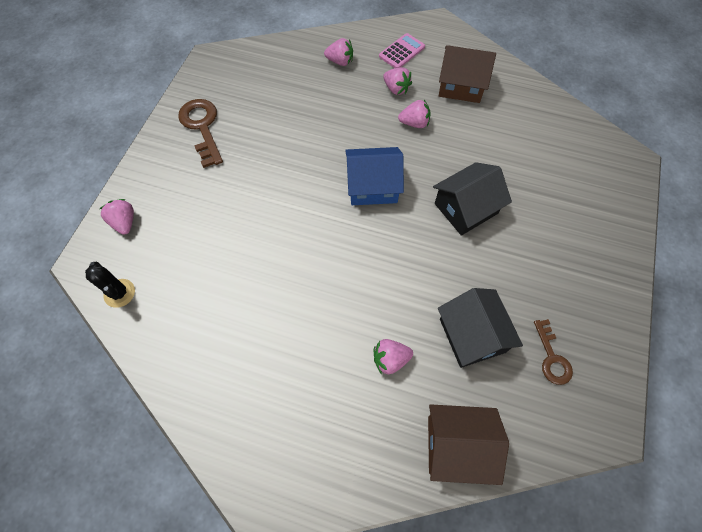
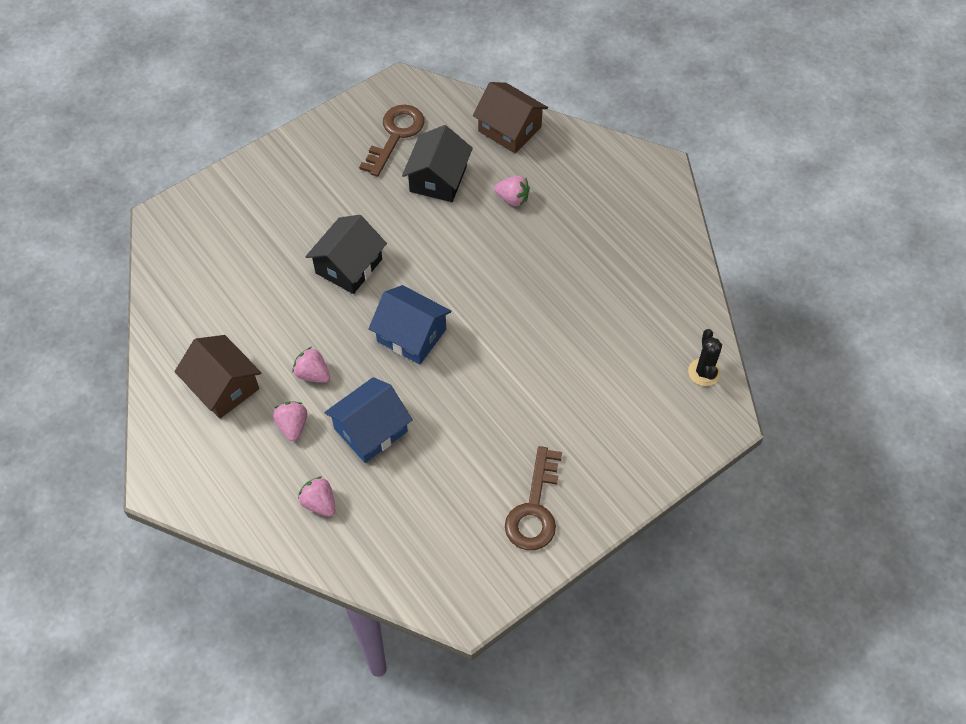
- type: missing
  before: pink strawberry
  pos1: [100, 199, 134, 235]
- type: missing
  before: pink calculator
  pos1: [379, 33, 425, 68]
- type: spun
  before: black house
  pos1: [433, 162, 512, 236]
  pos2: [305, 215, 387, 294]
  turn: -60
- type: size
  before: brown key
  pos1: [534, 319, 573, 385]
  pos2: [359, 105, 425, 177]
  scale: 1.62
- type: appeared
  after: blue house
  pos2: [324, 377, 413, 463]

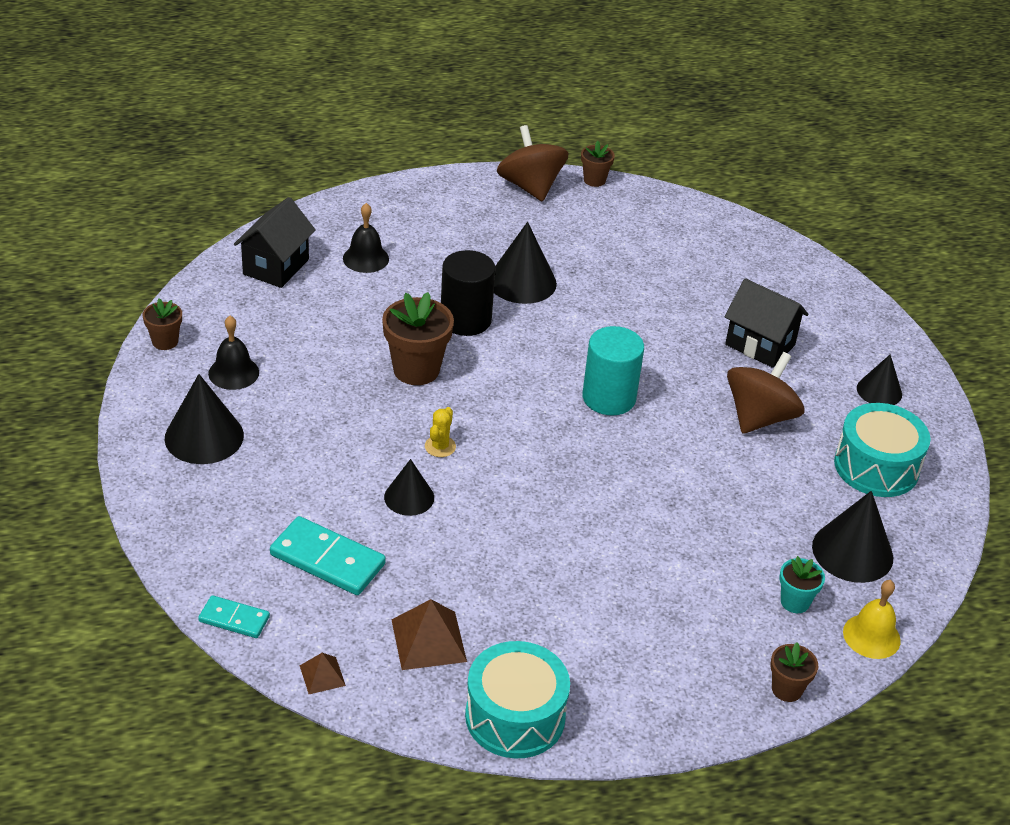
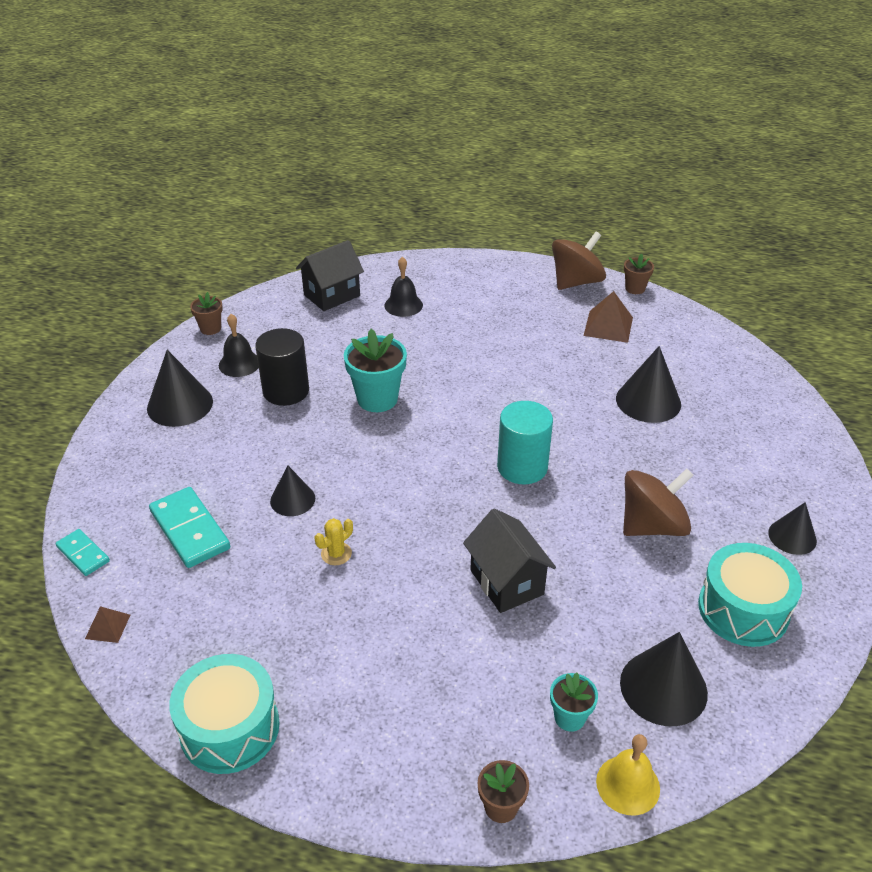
- type: colour
  before: brown flower pot
  after: turquoise flower pot
  pos1: [382, 292, 454, 385]
  pos2: [344, 329, 407, 412]
- type: relocated
  before: brown pyramid
  pos1: [392, 599, 467, 670]
  pos2: [584, 291, 633, 343]
- type: relocated
  before: yellow cactus
  pos1: [425, 407, 456, 457]
  pos2: [314, 518, 353, 565]
- type: relocated
  before: black cylinder
  pos1: [441, 250, 496, 336]
  pos2: [255, 328, 309, 406]
- type: relocated
  before: black cone
  pos1: [494, 222, 557, 304]
  pos2: [616, 346, 681, 423]
- type: spun
  before: brown spinning top
  pos1: [497, 125, 568, 202]
  pos2: [552, 232, 606, 290]
  turn: 45
- type: relocated
  before: black house
  pos1: [725, 278, 808, 368]
  pos2: [463, 508, 556, 613]

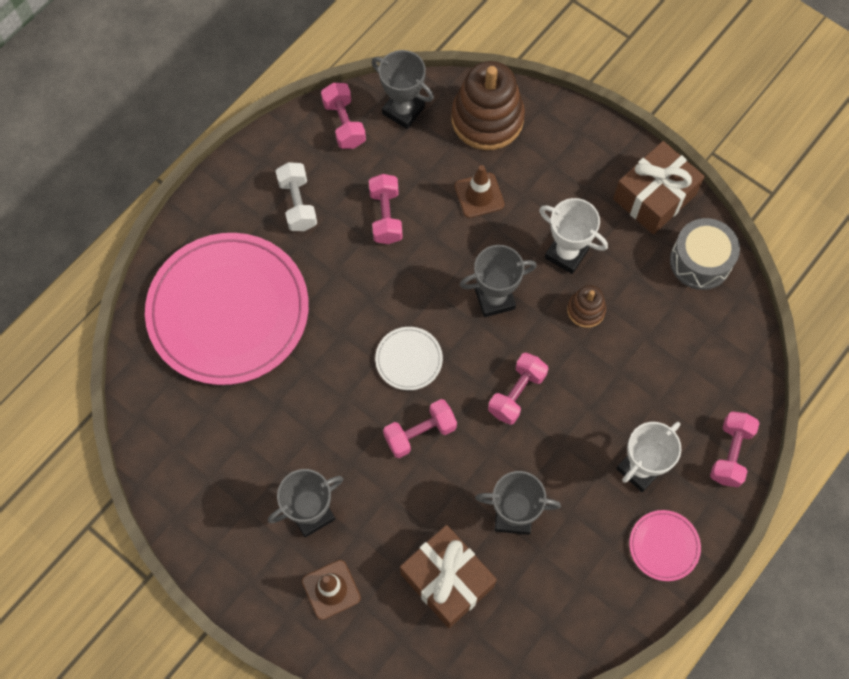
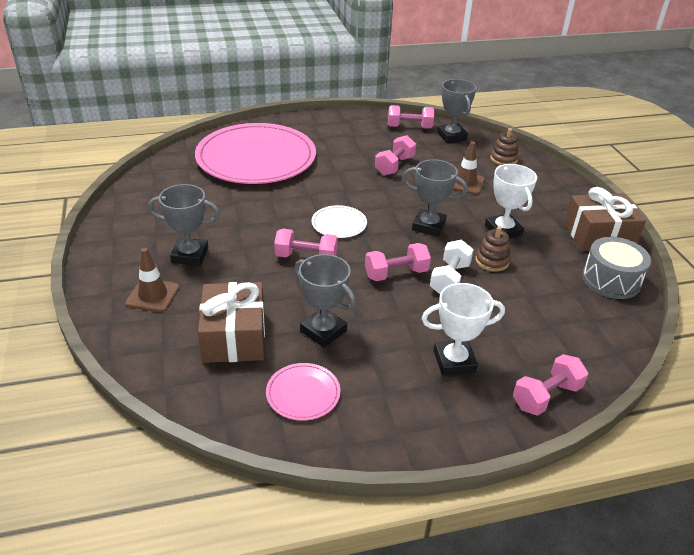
- type: relocated
  before: white dumbbell
  pos1: [276, 162, 317, 231]
  pos2: [430, 240, 474, 294]
- type: spun
  before: pink dumbbell
  pos1: [321, 83, 366, 149]
  pos2: [388, 105, 434, 129]
  turn: 75
- type: size
  before: brown stacking toy
  pos1: [451, 61, 525, 150]
  pos2: [490, 128, 519, 165]
  scale: 0.49
- type: relocated
  before: pink plate
  pos1: [629, 510, 701, 581]
  pos2: [266, 363, 341, 421]

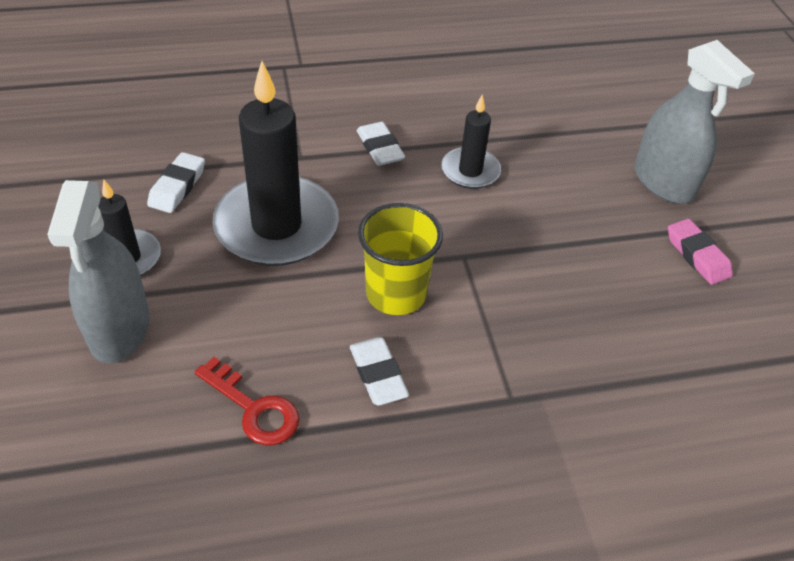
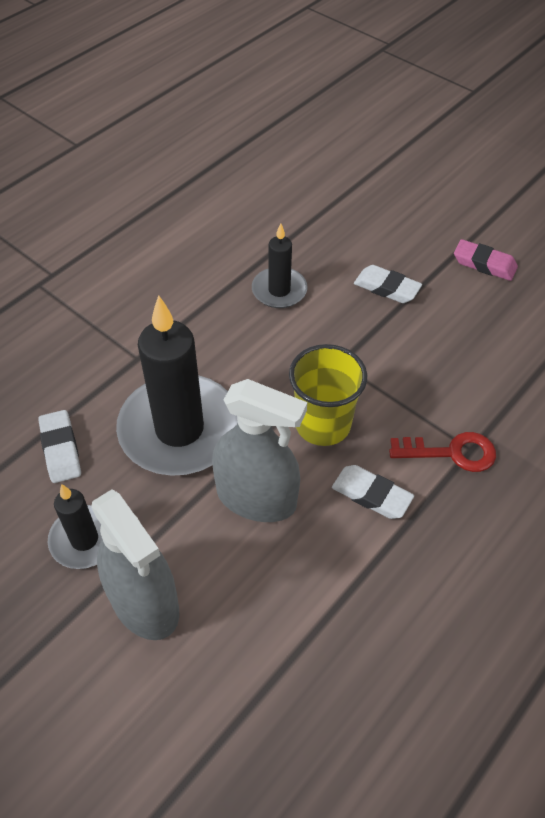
- type: relocated
  before: red key
  pos1: [195, 357, 299, 445]
  pos2: [389, 432, 496, 472]
- type: relocated
  before: white eraser
  pos1: [357, 122, 405, 166]
  pos2: [354, 265, 422, 303]
- type: relocated
  before: grey spray bottle
  pos1: [634, 40, 755, 204]
  pos2: [212, 379, 307, 522]

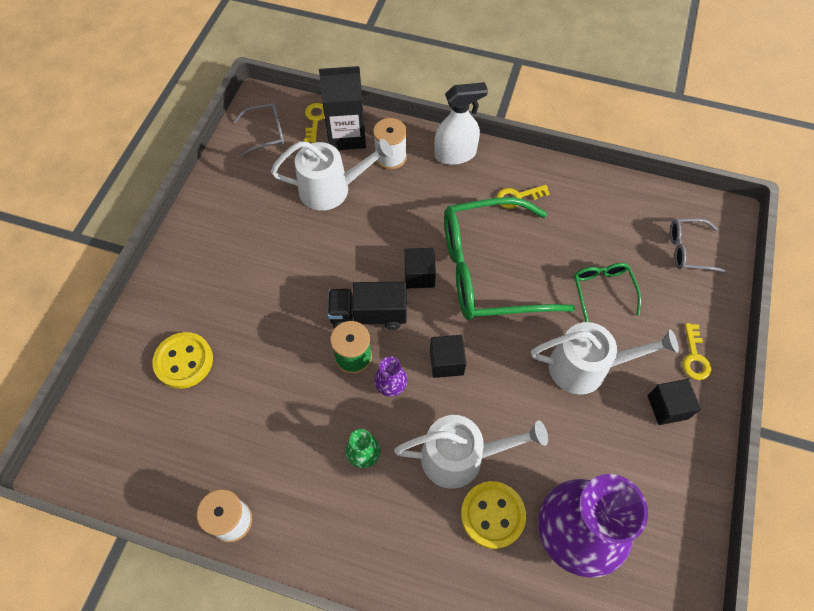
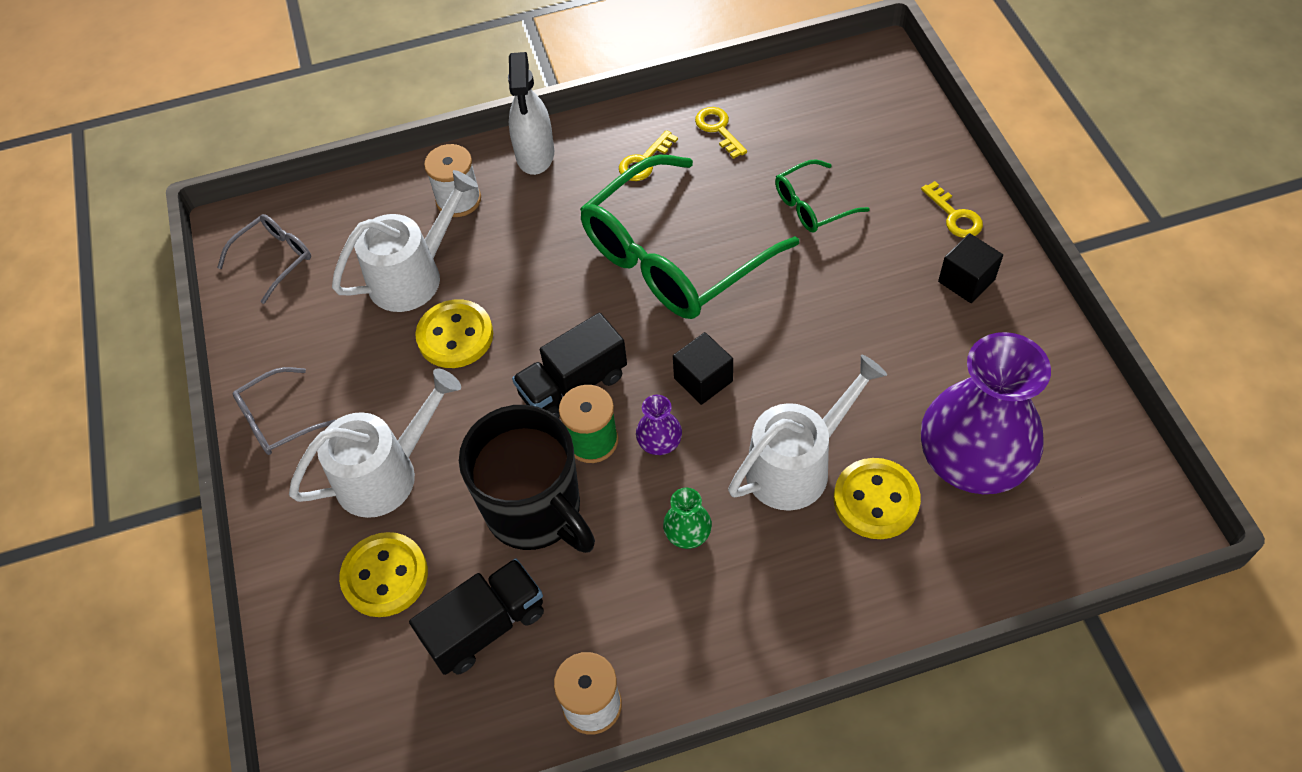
- type: relocated
  before: yellow key
  pos1: [304, 103, 325, 143]
  pos2: [695, 107, 747, 159]
- type: missing
  before: black carton
  pos1: [319, 66, 366, 150]
- type: missing
  before: black cube
  pos1: [404, 248, 436, 289]
- type: spun
  before: white spray bottle
  pos1: [434, 82, 488, 165]
  pos2: [508, 52, 554, 175]
  turn: 135
- type: relocated
  before: white watering can
  pos1: [531, 322, 679, 395]
  pos2: [289, 368, 461, 518]
- type: spun
  before: green glasses
  pos1: [574, 263, 641, 322]
  pos2: [775, 160, 870, 232]
  turn: -75
- type: relocated
  before: grey glasses
  pos1: [670, 219, 727, 273]
  pos2: [233, 367, 336, 455]
- type: appeared
  after: black truck
  pos2: [409, 558, 544, 675]
- type: appeared
  after: yellow button
  pos2: [415, 299, 493, 368]
- type: appeared
  after: black mug
  pos2: [459, 405, 595, 553]

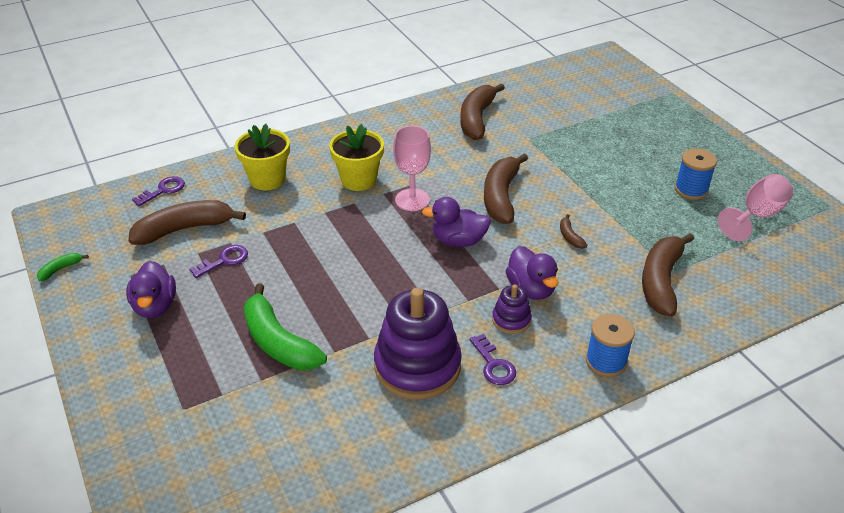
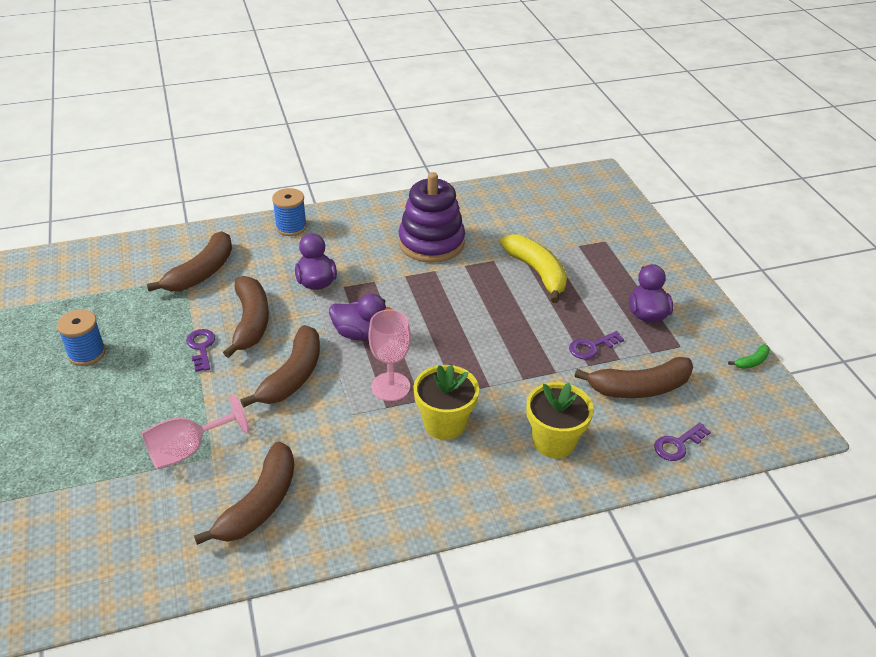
- type: colour
  before: green banana
  after: yellow banana
  pos1: [244, 283, 327, 370]
  pos2: [500, 235, 567, 303]
- type: relocated
  before: purple key
  pos1: [470, 334, 516, 385]
  pos2: [186, 329, 215, 372]
- type: missing
  before: purple stacking toy
  pos1: [492, 284, 532, 334]
- type: size
  before: brown banana
  pos1: [560, 214, 587, 249]
  pos2: [223, 276, 269, 358]
  scale: 2.28
- type: relocated
  before: pink goblet
  pos1: [718, 174, 793, 241]
  pos2: [142, 394, 249, 469]

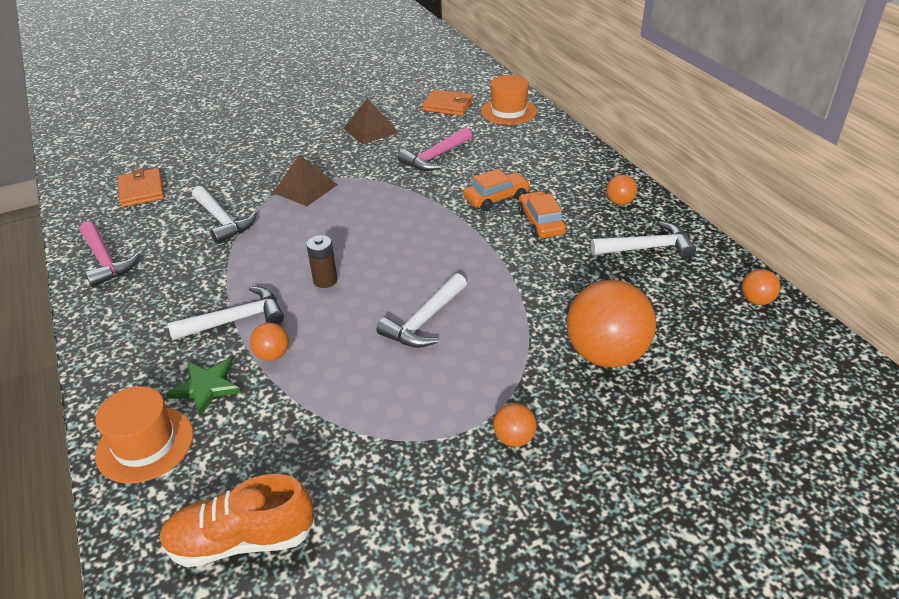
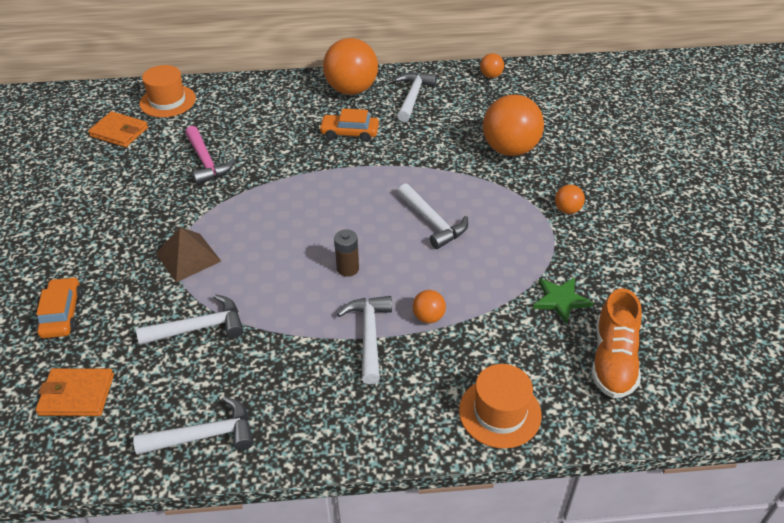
- type: colour
  before: pink hammer
  after: white hammer
  pos1: [80, 221, 140, 287]
  pos2: [133, 396, 253, 455]
- type: relocated
  before: green star
  pos1: [166, 359, 241, 416]
  pos2: [533, 277, 593, 324]
- type: missing
  before: brown pyramid
  pos1: [343, 98, 399, 145]
- type: spun
  before: orange wallet
  pos1: [422, 89, 473, 116]
  pos2: [88, 111, 148, 147]
  turn: 75
- type: relocated
  before: orange car
  pos1: [463, 169, 530, 211]
  pos2: [36, 277, 83, 338]
- type: size
  before: orange ball
  pos1: [606, 175, 638, 205]
  pos2: [323, 38, 378, 95]
  scale: 2.21

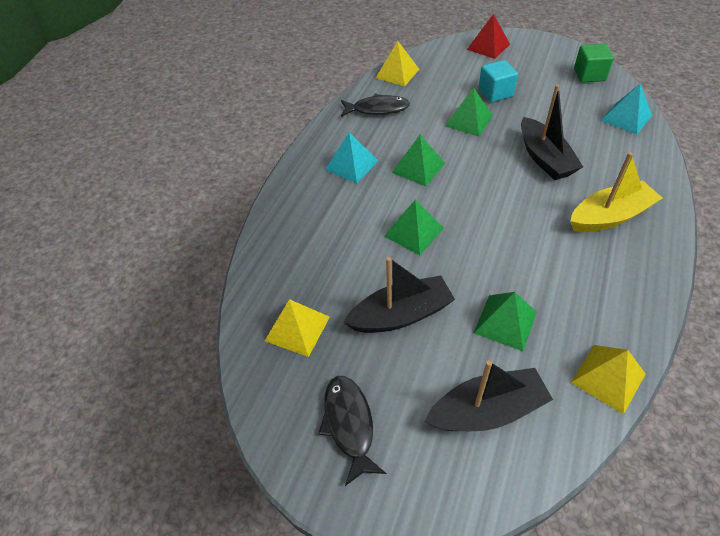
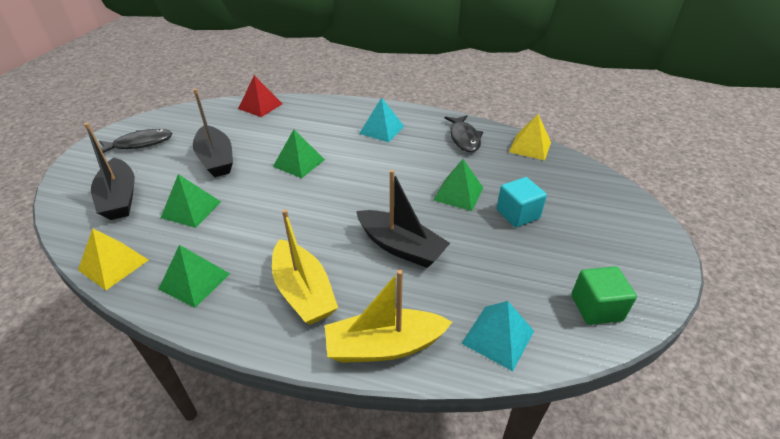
- type: missing
  before: yellow pyramid
  pos1: [265, 299, 330, 357]
- type: relocated
  before: green pyramid
  pos1: [392, 135, 445, 186]
  pos2: [158, 245, 230, 308]
- type: relocated
  before: red pyramid
  pos1: [467, 14, 510, 59]
  pos2: [238, 75, 282, 117]
- type: spun
  before: black boat
  pos1: [521, 84, 583, 180]
  pos2: [356, 170, 450, 268]
  turn: -120
- type: appeared
  after: yellow boat
  pos2: [325, 270, 452, 363]

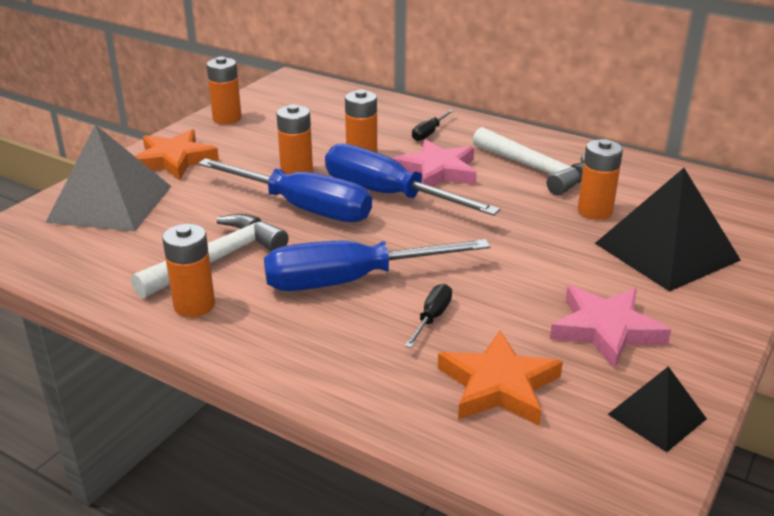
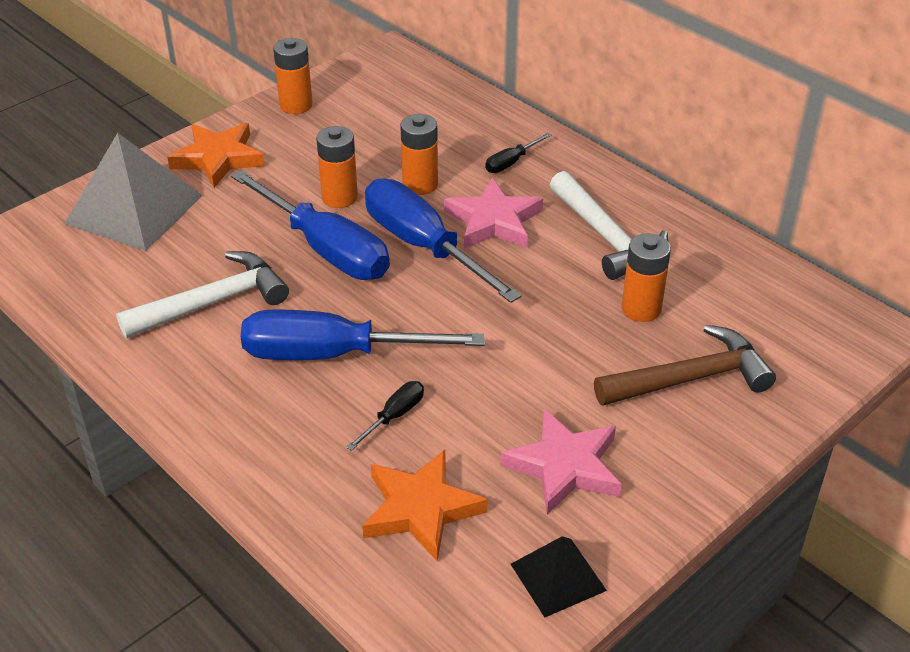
- type: missing
  before: orange battery
  pos1: [162, 224, 215, 317]
- type: exchanged
  before: black pyramid
  after: brown hammer
  pos1: [595, 168, 741, 292]
  pos2: [594, 325, 776, 406]

